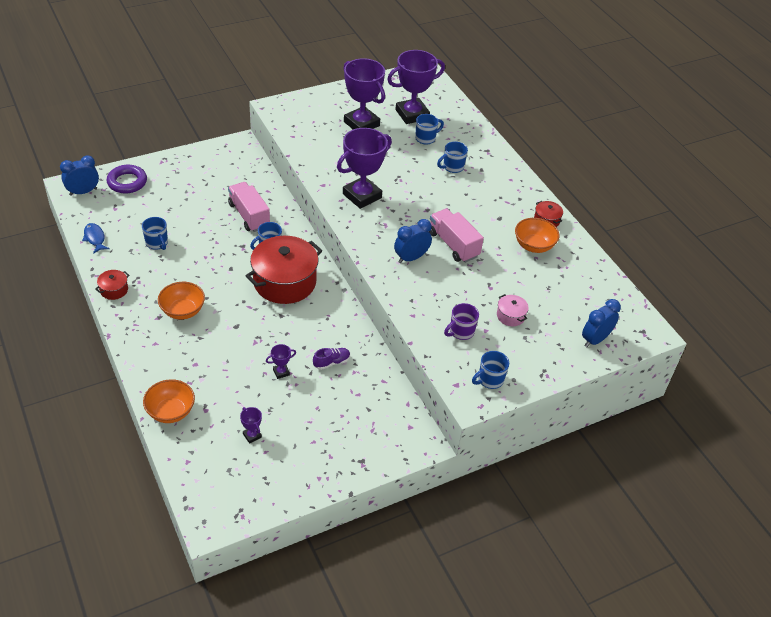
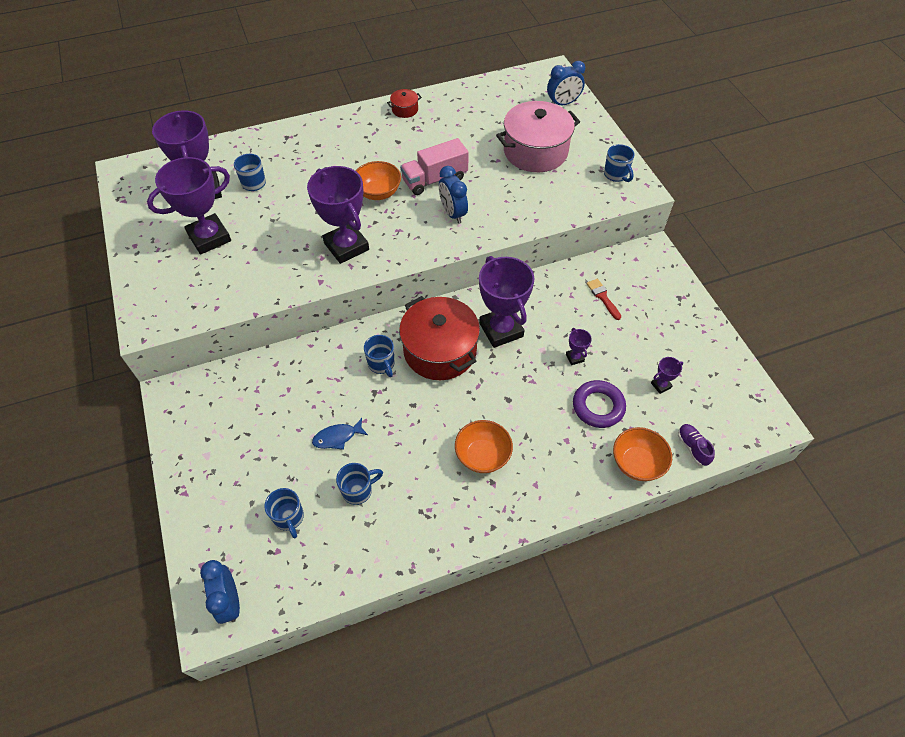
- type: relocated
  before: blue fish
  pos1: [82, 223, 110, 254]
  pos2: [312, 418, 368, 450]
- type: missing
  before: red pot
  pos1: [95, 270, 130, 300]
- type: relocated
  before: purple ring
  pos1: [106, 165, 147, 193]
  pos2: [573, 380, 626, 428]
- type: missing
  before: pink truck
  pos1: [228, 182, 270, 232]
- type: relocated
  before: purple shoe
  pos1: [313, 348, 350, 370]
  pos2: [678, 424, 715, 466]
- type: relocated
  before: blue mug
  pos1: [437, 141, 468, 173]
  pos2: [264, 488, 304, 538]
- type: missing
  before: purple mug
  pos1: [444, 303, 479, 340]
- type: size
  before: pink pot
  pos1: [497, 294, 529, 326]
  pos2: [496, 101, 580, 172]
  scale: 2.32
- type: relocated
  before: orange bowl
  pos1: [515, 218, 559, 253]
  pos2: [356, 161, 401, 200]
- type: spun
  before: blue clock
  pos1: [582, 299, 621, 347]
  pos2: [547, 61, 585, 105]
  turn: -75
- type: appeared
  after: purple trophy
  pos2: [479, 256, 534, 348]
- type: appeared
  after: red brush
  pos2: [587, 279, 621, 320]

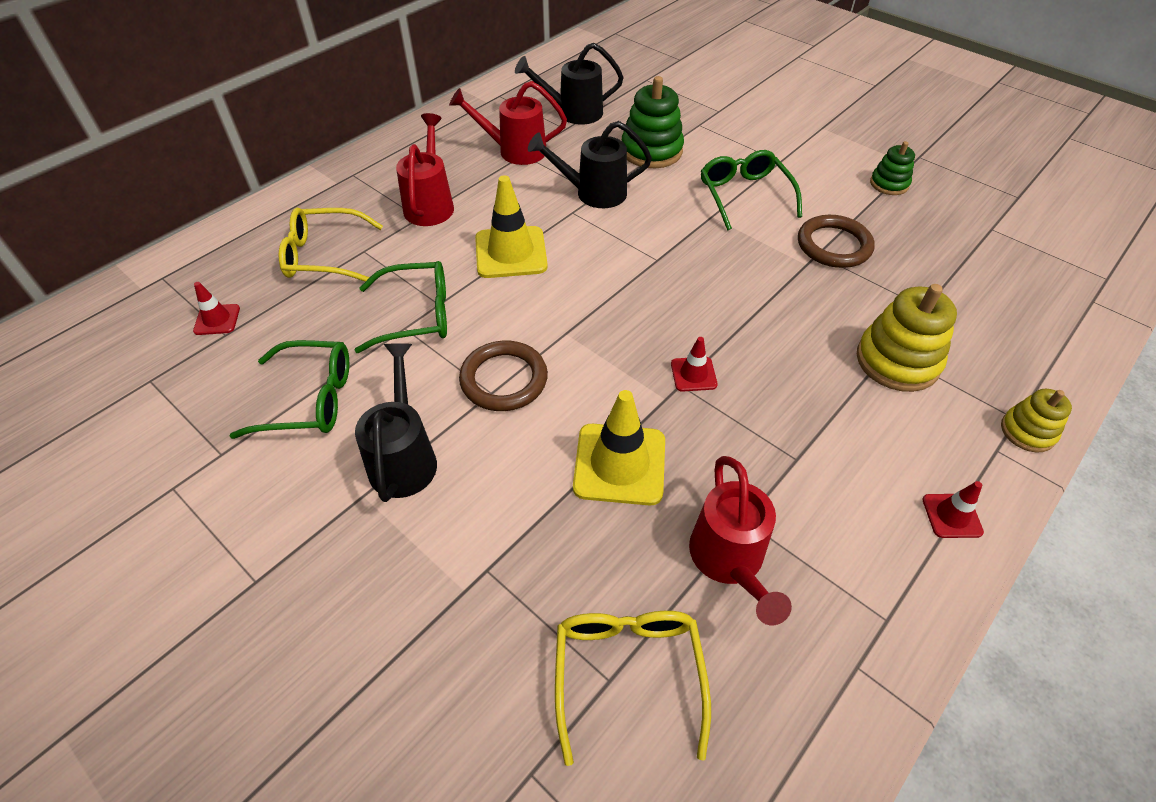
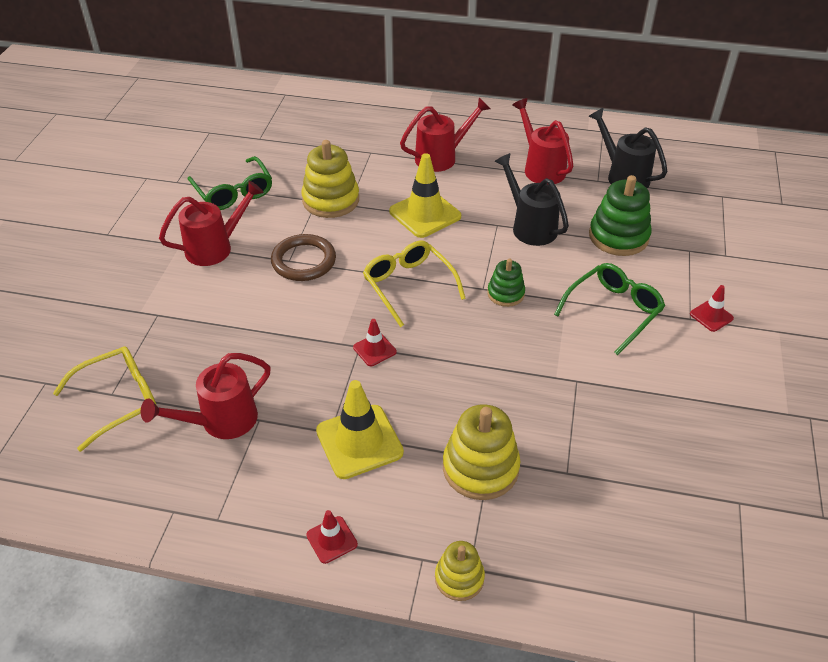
- type: relocated
  before: red traffic cone
  pos1: [193, 282, 240, 335]
  pos2: [690, 285, 734, 332]
- type: relocated
  before: yellow glasses
  pos1: [279, 208, 383, 282]
  pos2: [363, 241, 466, 327]
- type: exchanged
  before: green glasses
  after: yellow stacking toy
  pos1: [354, 261, 447, 353]
  pos2: [301, 140, 359, 218]
- type: colour
  before: black watering can
  after: red watering can
  pos1: [355, 343, 437, 502]
  pos2: [159, 181, 264, 266]
- type: relocated
  before: yellow traffic cone
  pos1: [573, 390, 665, 506]
  pos2: [316, 380, 404, 479]
- type: missing
  before: brown ring
  pos1: [798, 215, 875, 268]
- type: relocated
  before: green stacking toy
  pos1: [870, 141, 915, 195]
  pos2: [487, 259, 525, 307]

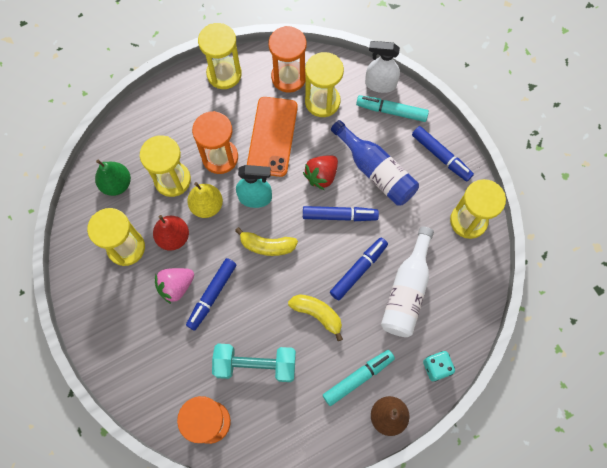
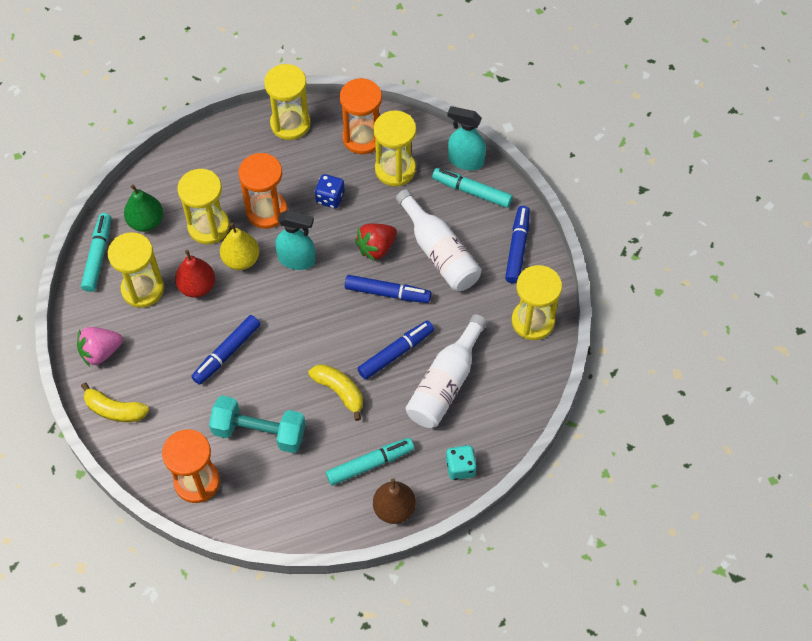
- type: relocated
  before: pink strawberry
  pos1: [155, 268, 194, 304]
  pos2: [77, 327, 123, 367]
- type: relocated
  before: yellow banana
  pos1: [235, 227, 298, 256]
  pos2: [81, 382, 149, 422]
- type: exchanged
  before: orange phone
  after: blue dice
  pos1: [247, 97, 298, 177]
  pos2: [315, 174, 345, 209]
- type: colour
  before: blue bottle
  after: white bottle
  pos1: [331, 120, 419, 206]
  pos2: [396, 189, 481, 291]
- type: colour
  before: white spray bottle
  after: turquoise spray bottle
  pos1: [365, 41, 400, 93]
  pos2: [447, 106, 486, 170]
- type: spun
  before: blue marker
  pos1: [412, 126, 474, 181]
  pos2: [505, 206, 530, 284]
  turn: -135
- type: appeared
  after: turquoise marker
  pos2: [81, 213, 111, 292]

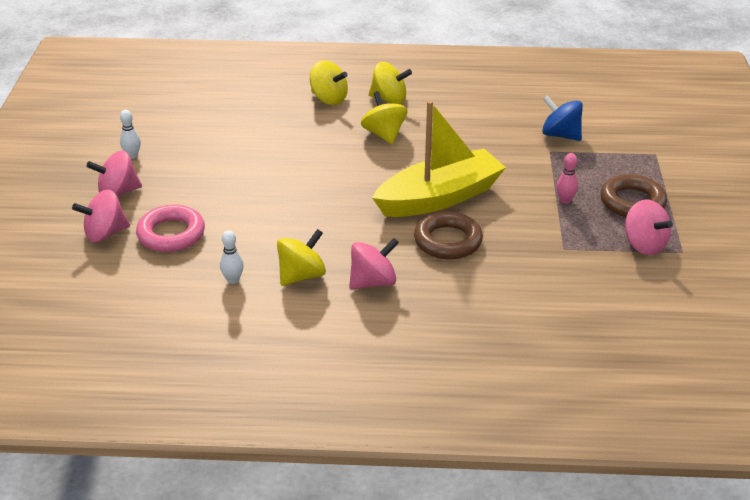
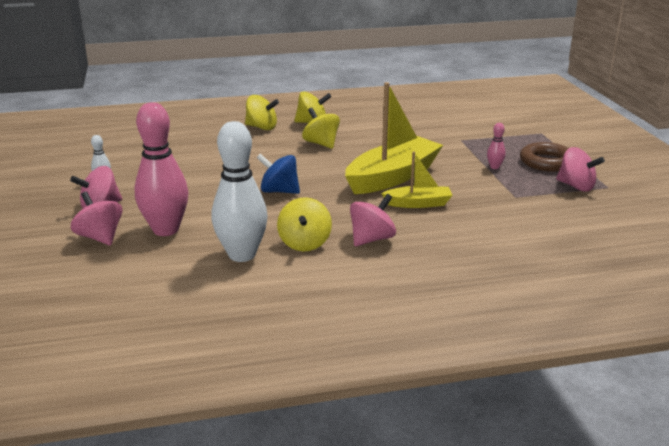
- type: spun
  before: pink spinning top
  pos1: [72, 190, 130, 242]
  pos2: [71, 192, 123, 245]
  turn: 90
- type: exchanged
  before: pink ring
  after: pink bowling pin
  pos1: [136, 205, 205, 252]
  pos2: [134, 102, 188, 236]
- type: size
  before: white bowling pin
  pos1: [220, 230, 244, 284]
  pos2: [211, 121, 268, 262]
  scale: 2.4
- type: spun
  before: yellow spinning top
  pos1: [277, 229, 326, 286]
  pos2: [277, 197, 332, 252]
  turn: 150
- type: exchanged
  before: brown ring
  after: yellow boat
  pos1: [414, 211, 483, 260]
  pos2: [381, 151, 453, 208]
- type: relocated
  before: blue spinning top
  pos1: [542, 95, 583, 141]
  pos2: [257, 154, 300, 194]

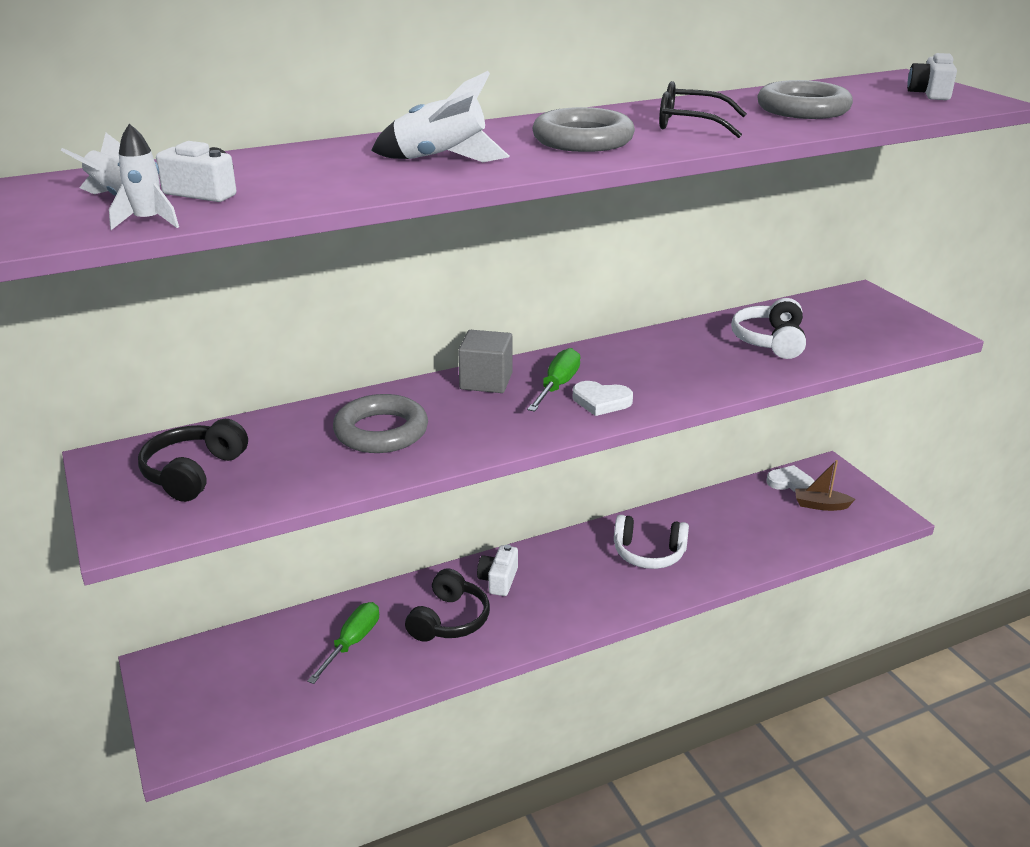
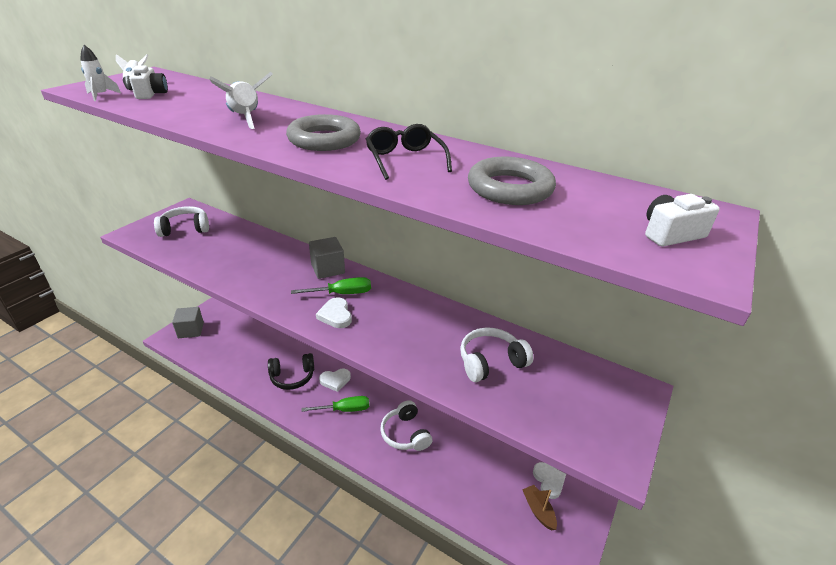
- type: colour
  before: black headphones
  after: white headphones
  pos1: [138, 419, 248, 502]
  pos2: [154, 206, 209, 237]
- type: relocated
  before: green screwdriver
  pos1: [307, 602, 379, 684]
  pos2: [301, 396, 369, 412]
- type: missing
  before: grey ring
  pos1: [333, 394, 428, 453]
- type: exchanged
  before: white camera
  after: white heart
  pos1: [477, 544, 518, 596]
  pos2: [319, 369, 351, 392]
- type: appeared
  after: grey cube
  pos2: [172, 307, 204, 338]

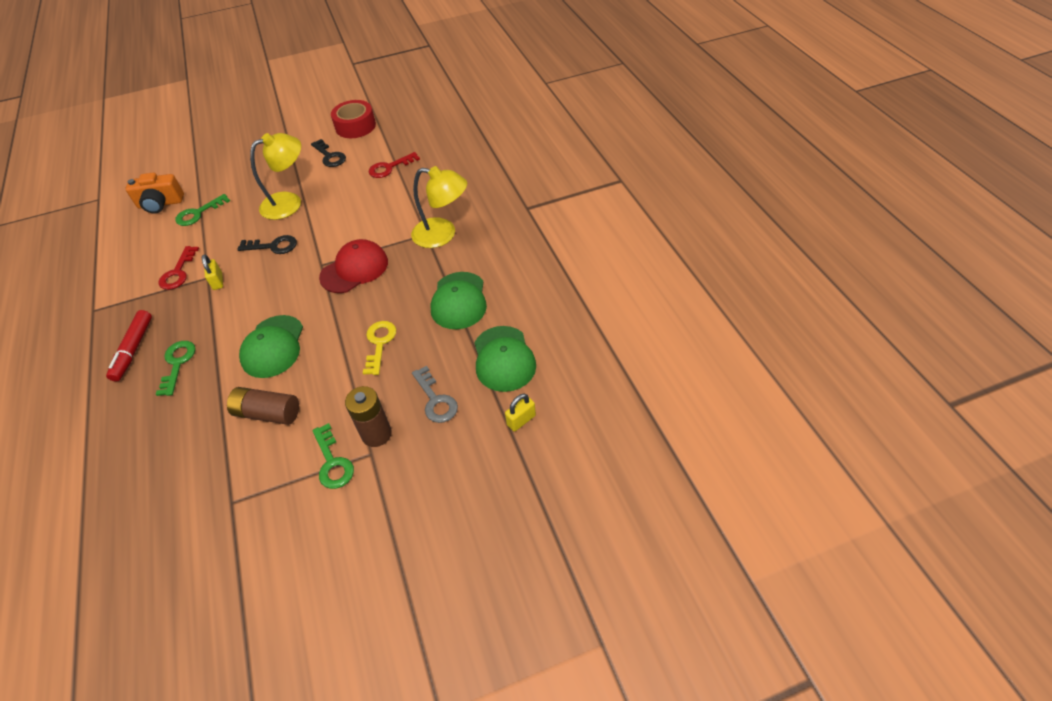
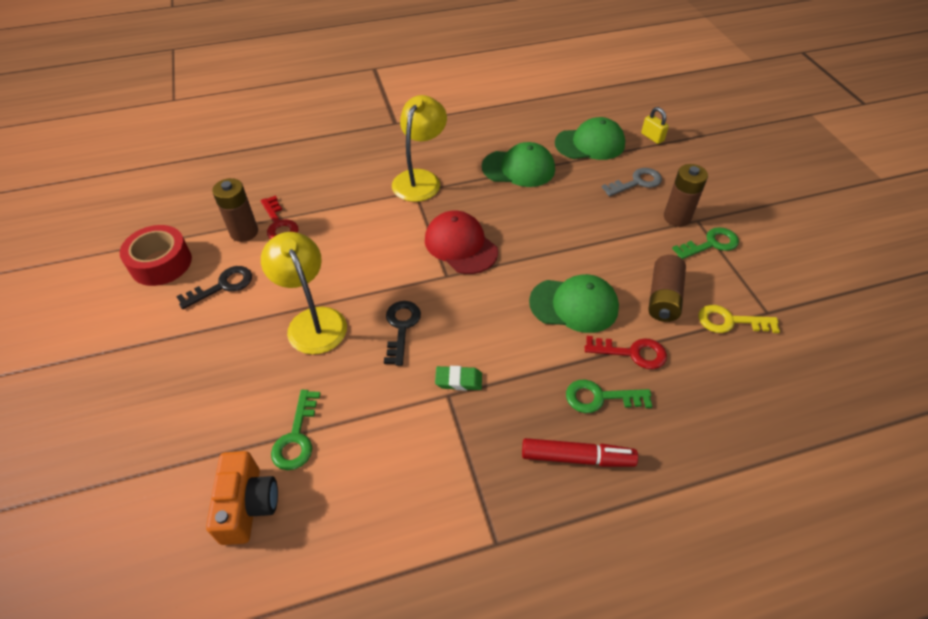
- type: relocated
  before: red key
  pos1: [159, 246, 199, 290]
  pos2: [585, 336, 667, 369]
- type: spun
  before: green key
  pos1: [175, 194, 230, 226]
  pos2: [271, 390, 321, 470]
  turn: 45
- type: exchanged
  before: yellow padlock
  after: green eraser
  pos1: [202, 254, 223, 290]
  pos2: [435, 366, 482, 391]
- type: relocated
  before: yellow key
  pos1: [363, 321, 396, 375]
  pos2: [699, 305, 780, 333]
- type: appeared
  after: brown battery
  pos2: [212, 178, 258, 242]

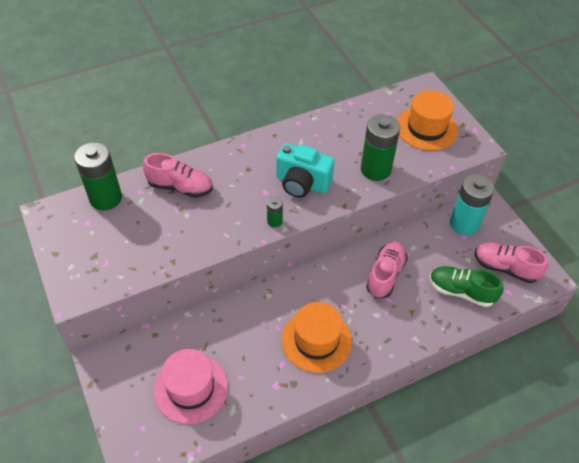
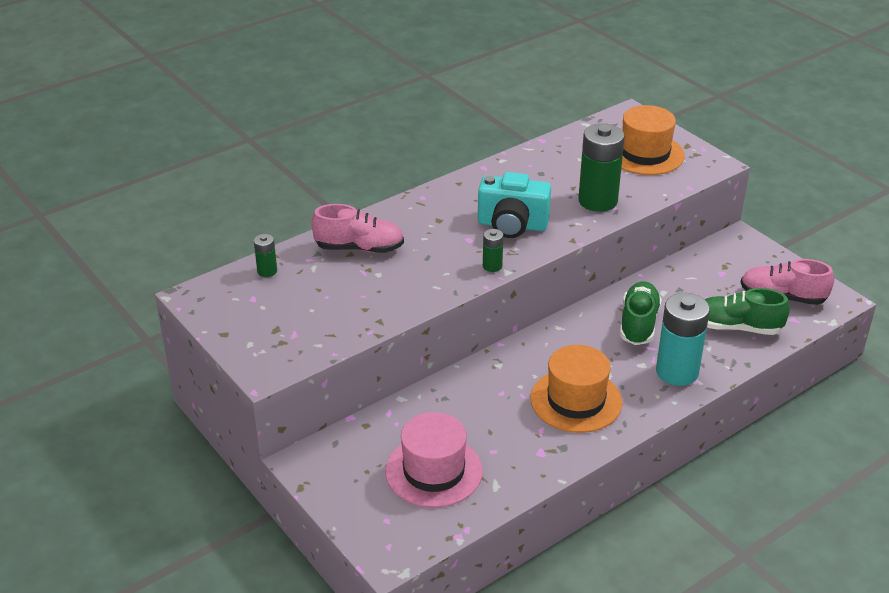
- type: size
  before: green battery
  pos1: [74, 142, 122, 210]
  pos2: [254, 234, 277, 277]
  scale: 0.47
- type: colour
  before: pink shoe
  after: green shoe
  pos1: [366, 241, 408, 298]
  pos2: [620, 281, 662, 345]
- type: relocated
  before: turquoise battery
  pos1: [450, 174, 495, 235]
  pos2: [656, 293, 710, 386]

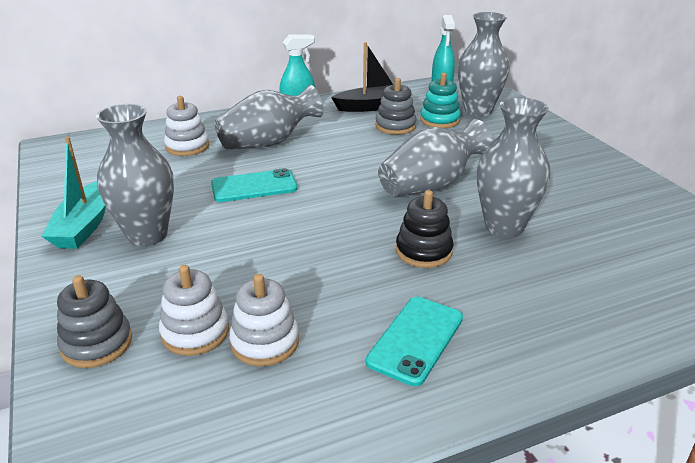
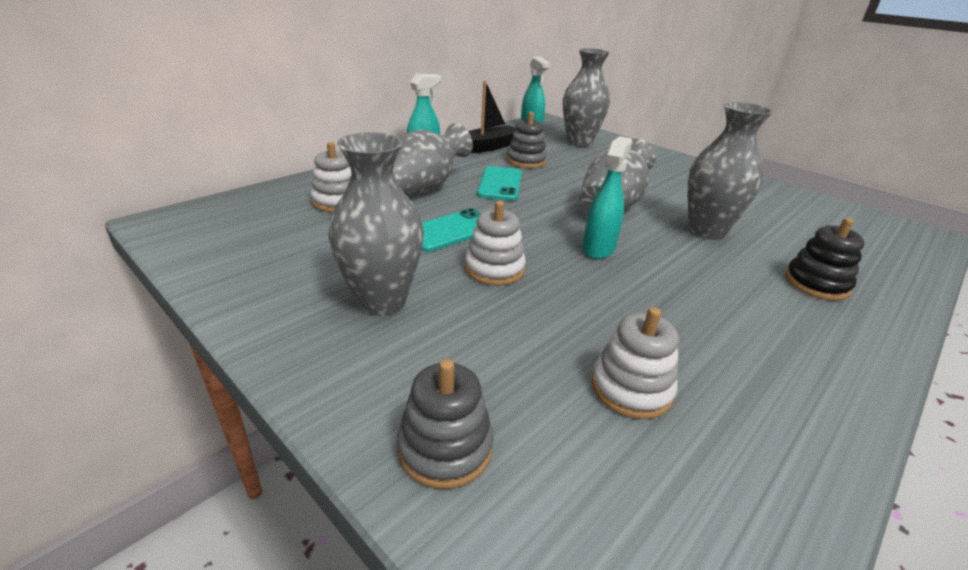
- type: missing
  before: turquoise boat
  pos1: [42, 137, 106, 249]
- type: relocated
  before: white stacking toy
  pos1: [159, 265, 229, 356]
  pos2: [465, 201, 526, 286]
- type: relocated
  before: turquoise phone
  pos1: [366, 297, 463, 386]
  pos2: [477, 166, 522, 201]
- type: relocated
  before: black stacking toy
  pos1: [396, 190, 453, 268]
  pos2: [785, 218, 864, 301]
- type: missing
  before: turquoise stacking toy
  pos1: [420, 73, 461, 128]
- type: appeared
  after: turquoise spray bottle
  pos2: [583, 136, 632, 259]

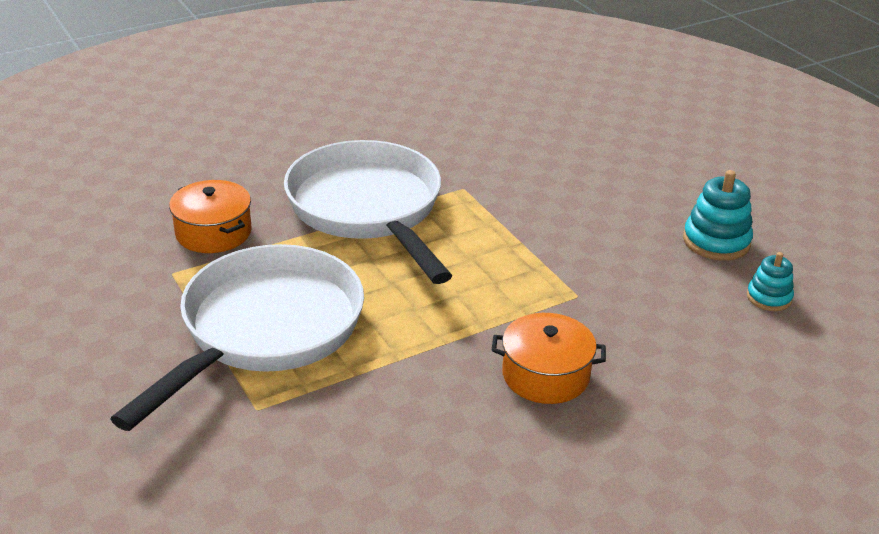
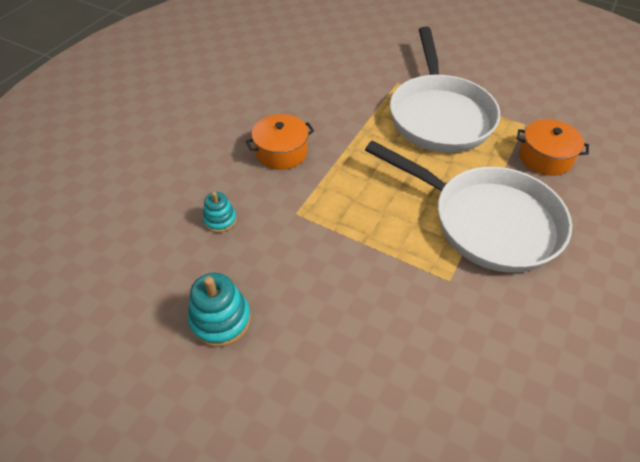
- type: relocated
  before: turquoise stacking toy
  pos1: [747, 252, 794, 311]
  pos2: [203, 192, 237, 233]

